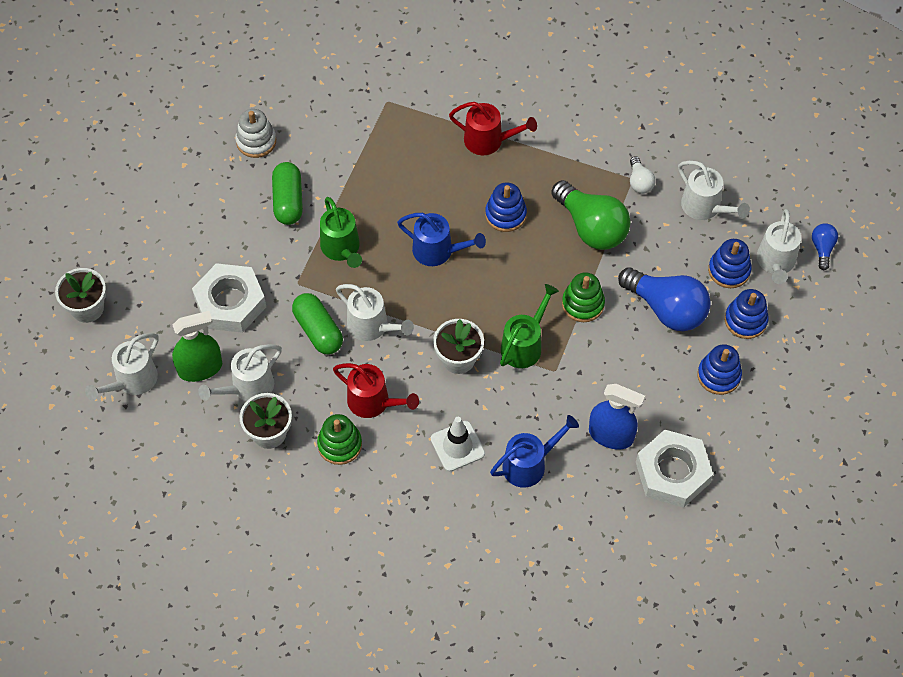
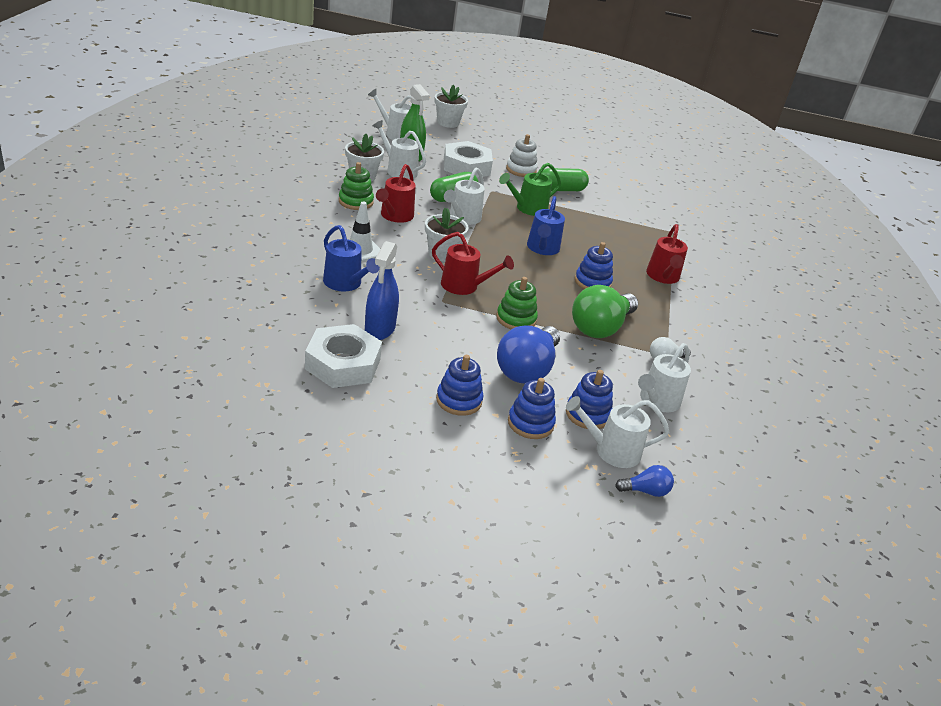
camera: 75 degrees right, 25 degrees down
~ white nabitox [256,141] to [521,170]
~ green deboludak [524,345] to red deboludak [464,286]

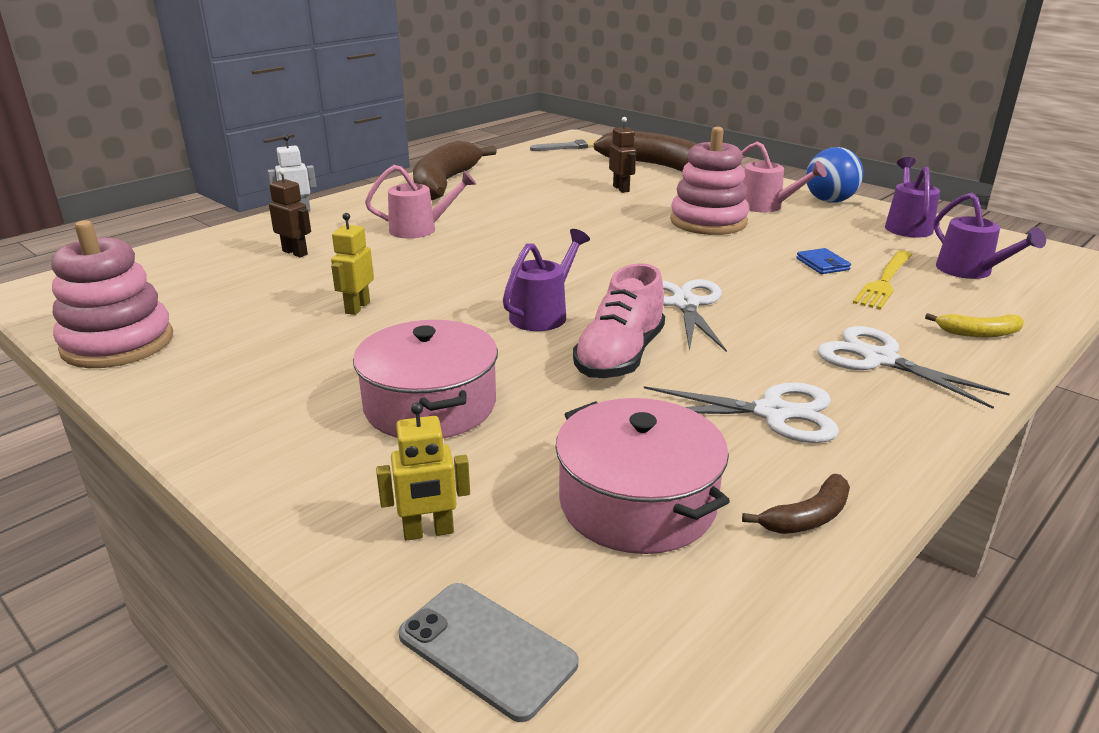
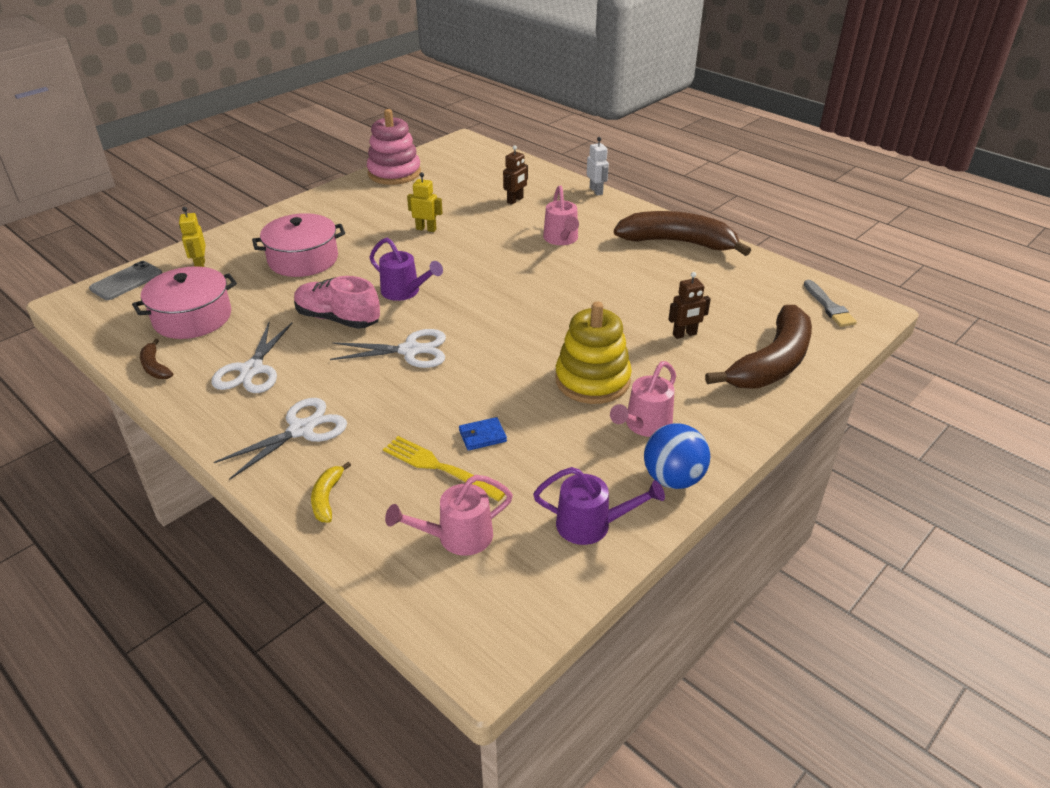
camera: 90 degrees right, 10 degrees up
~ pink nabitox [708,222] to yellow nabitox [592,380]
~ purple deboludak [970,272] to pink deboludak [456,537]

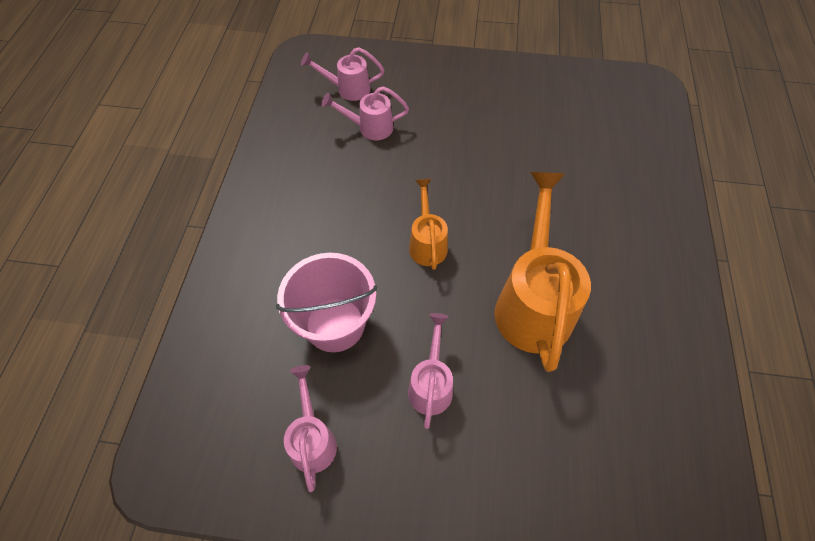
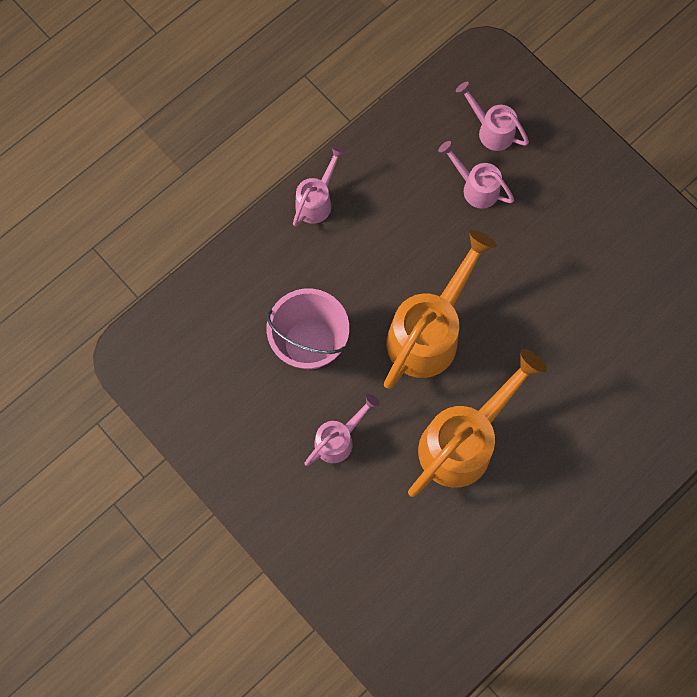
camera: 40 degrees right, 15 degrees up
~ pink deboludak [312,439] to [317,200]
~ orange deboludak [427,243] = [429,332] x1.90

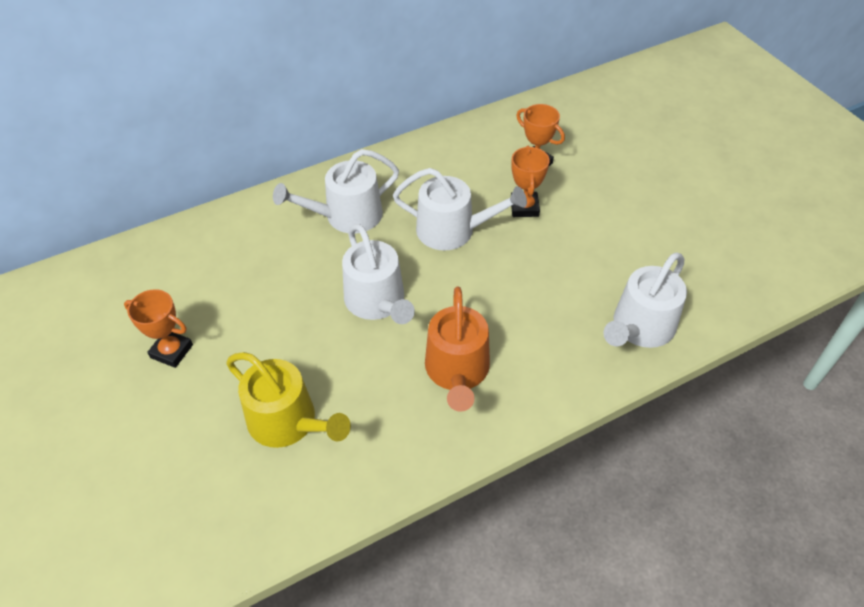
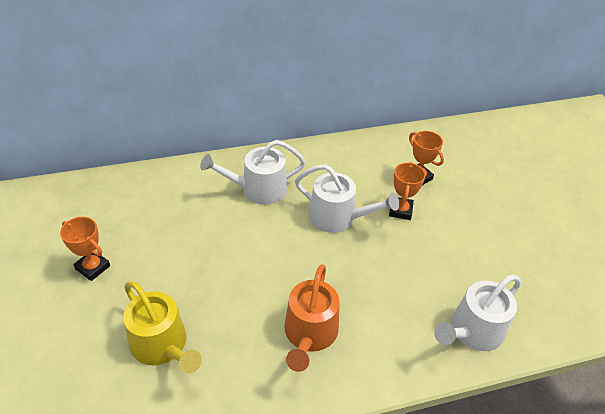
camera: 10 degrees right, 5 degrees down
- white deboludak [377,302]

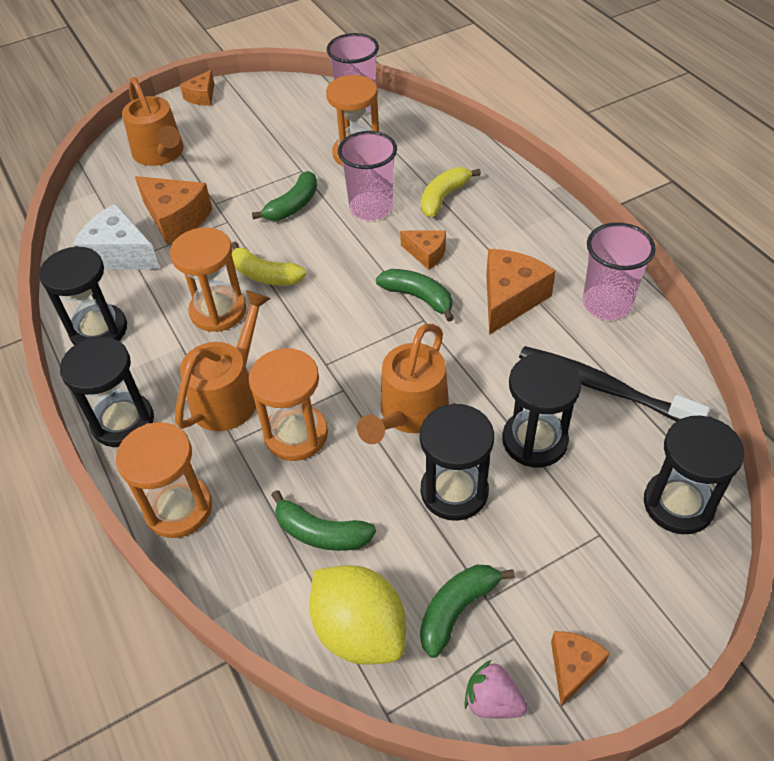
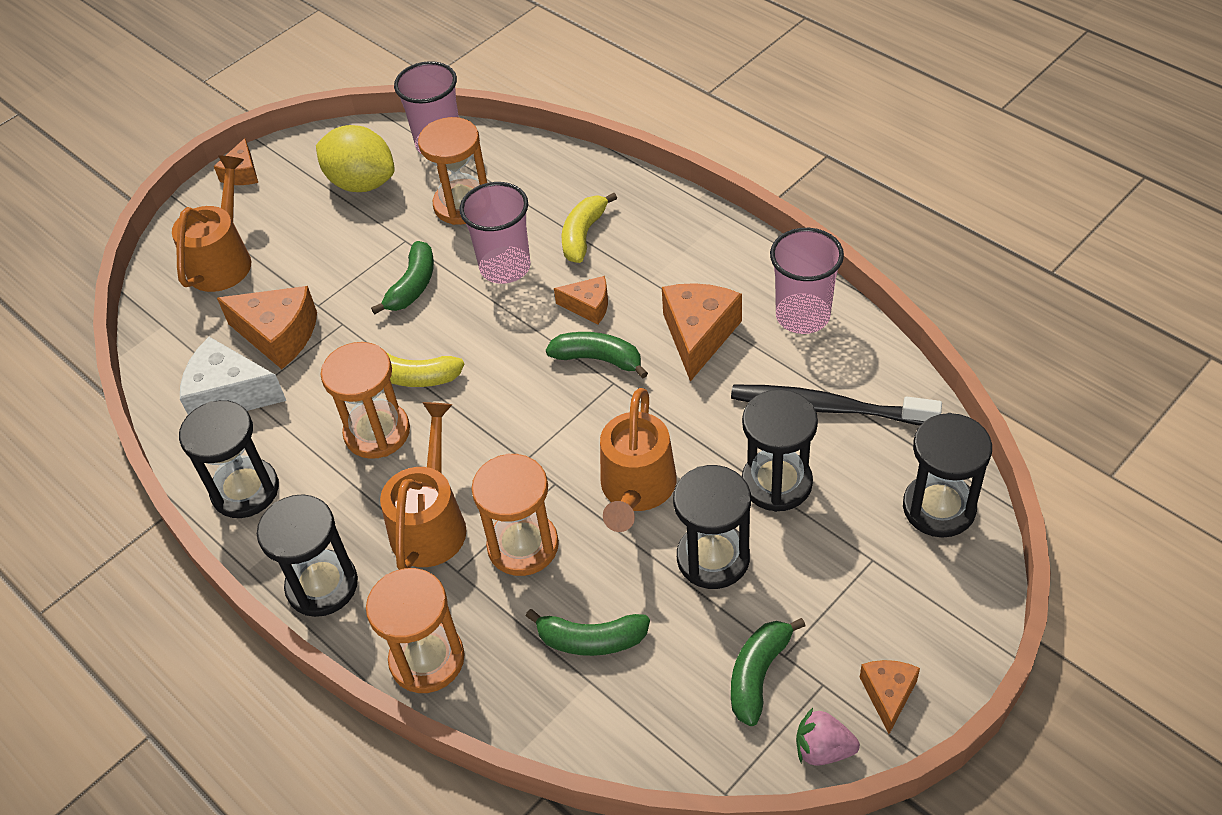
camera: 15 degrees left, 0 degrees up
~ orange deboludak [161,154] = [223,259] 120 degrees counterclockwise
~ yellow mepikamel [360,630] to [362,183]

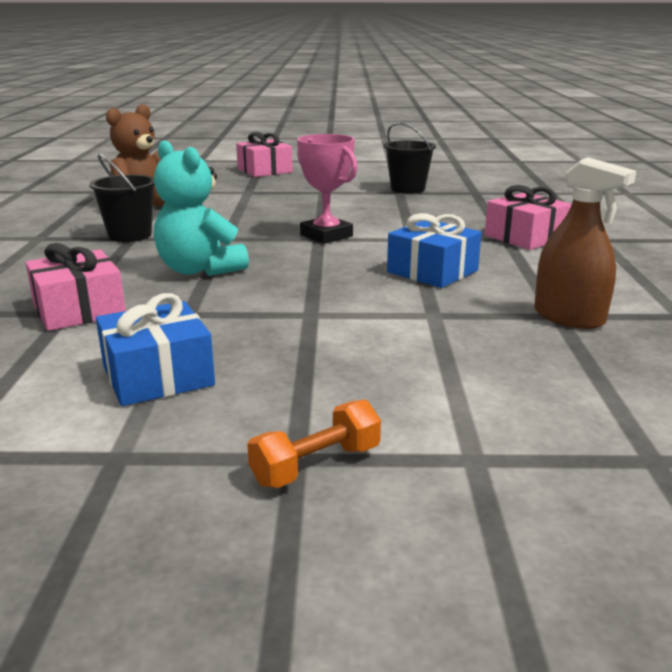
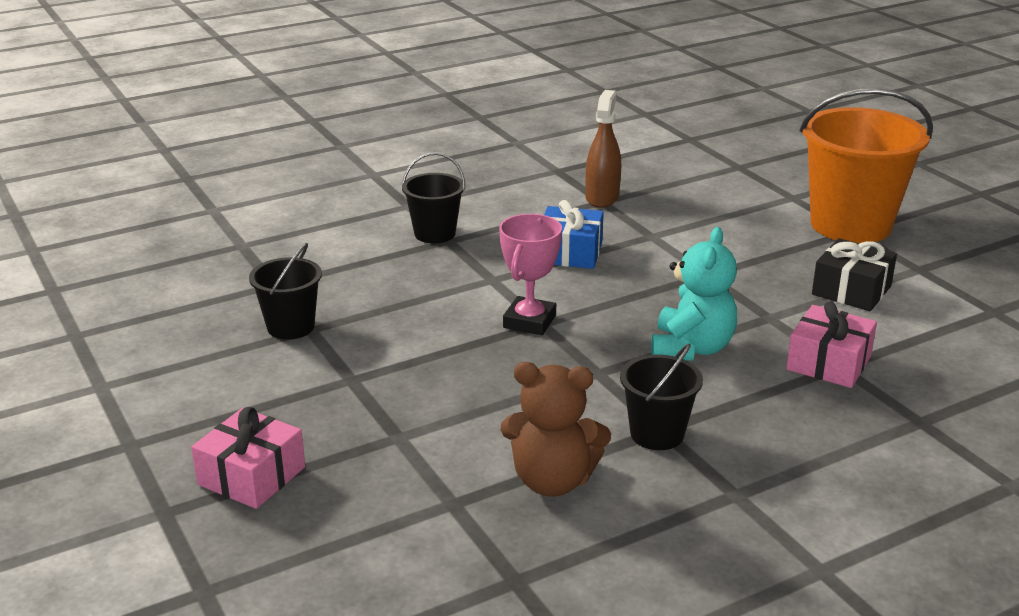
camera: 120 degrees left, 5 degrees up
~ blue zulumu [158,375] to black zulumu [851,290]
~ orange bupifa [316,465] to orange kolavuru [850,225]
~ pink zulumu [525,237] to black kolavuru [435,234]

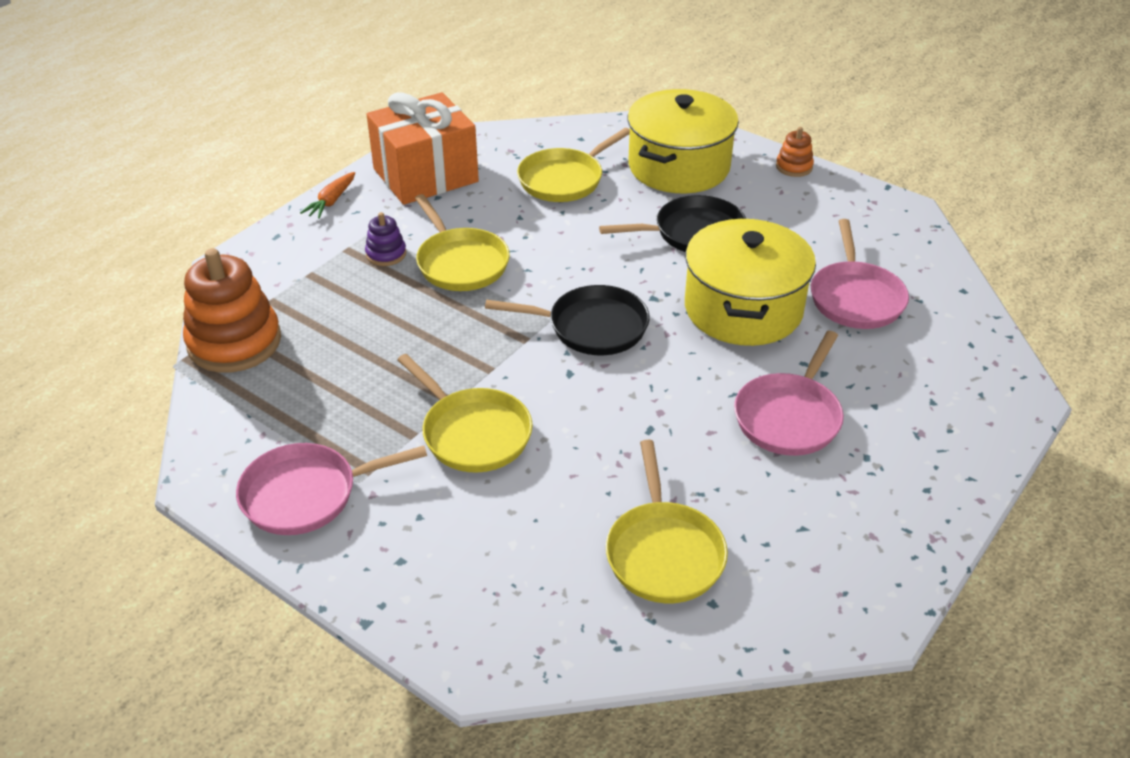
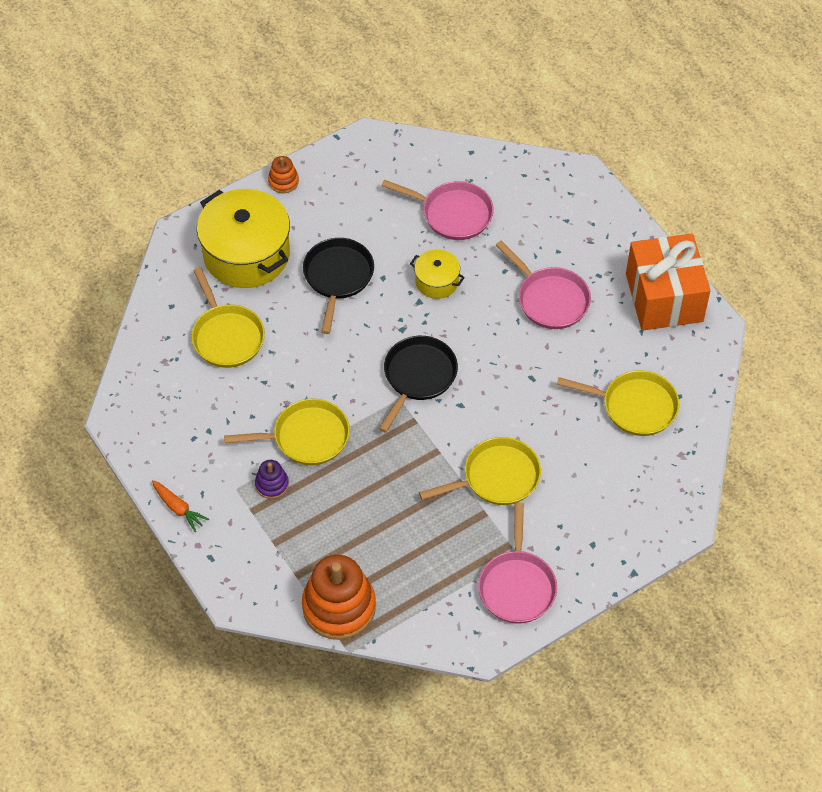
camera: 70 degrees left, 15 degrees up
~ orange zulumu [425,175] to [664,298]
~ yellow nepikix [743,309] = [437,281] x0.49

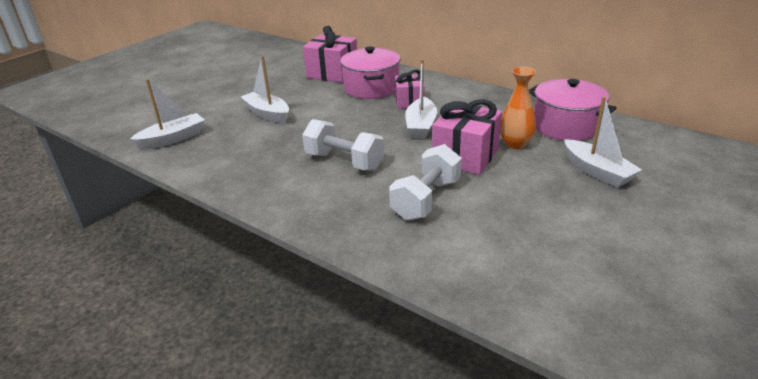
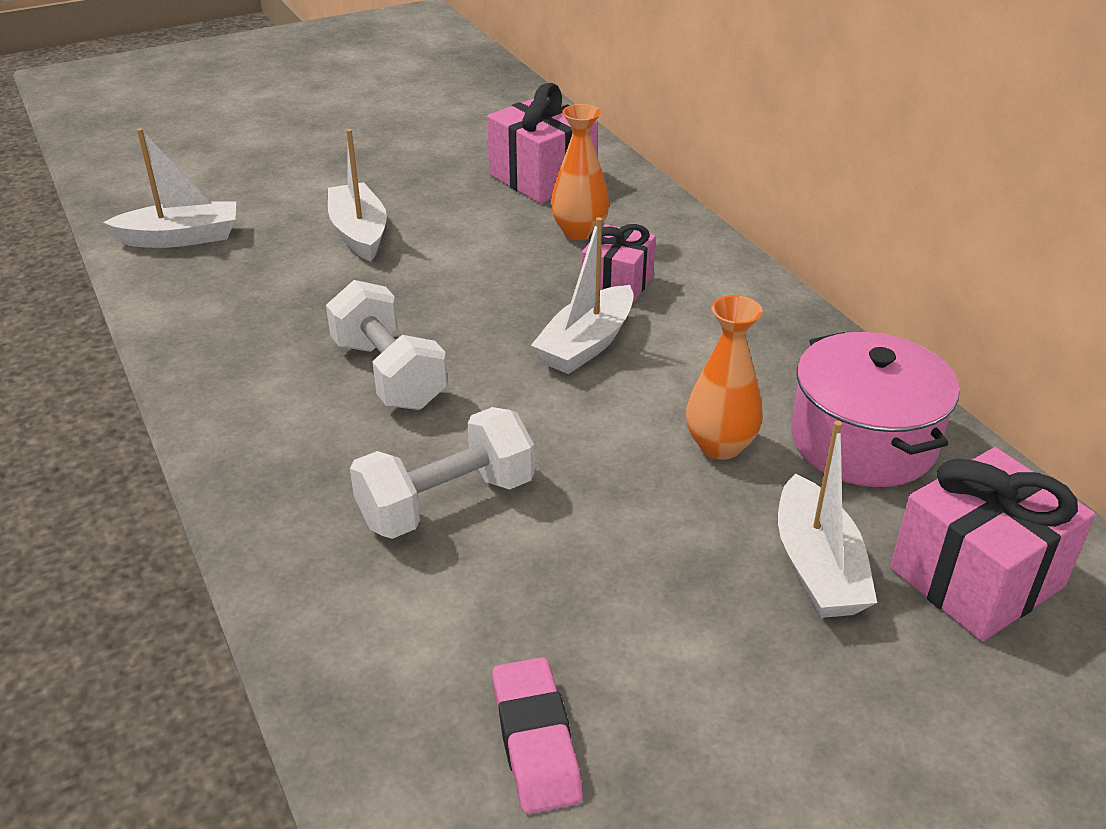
camera: 25 degrees right, 5 degrees up
~ pink nepikix [371,88] to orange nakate [579,232]
~ pink zulumu [465,156] to [976,577]
+ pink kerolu [535,740]

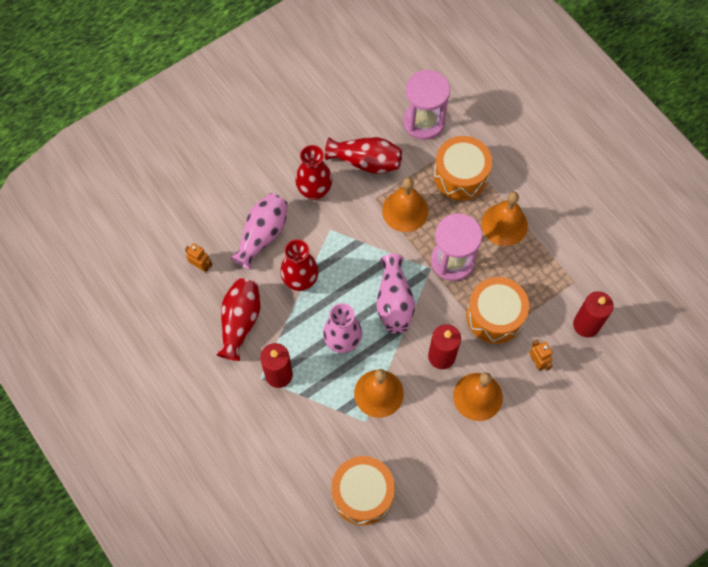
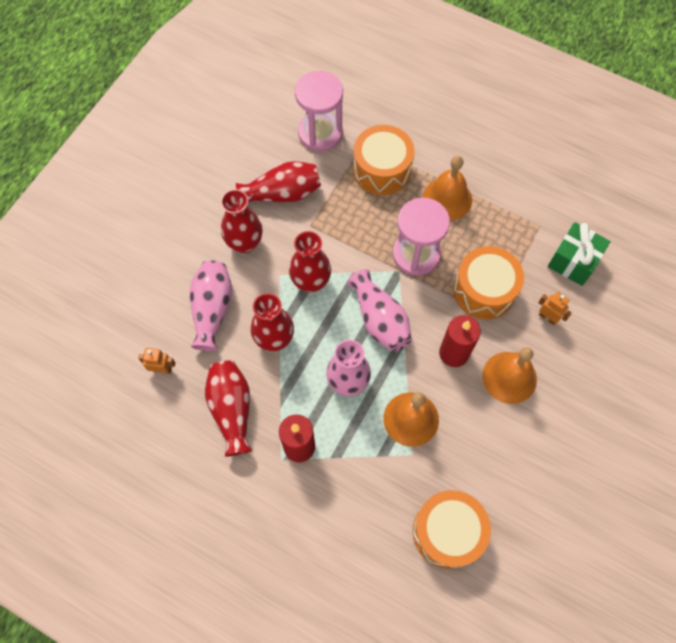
camera: 25 degrees left, 0 degrees up
- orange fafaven [405,211]
~ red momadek [586,325] to green zulumu [573,261]
+ red nakate [311,282]

